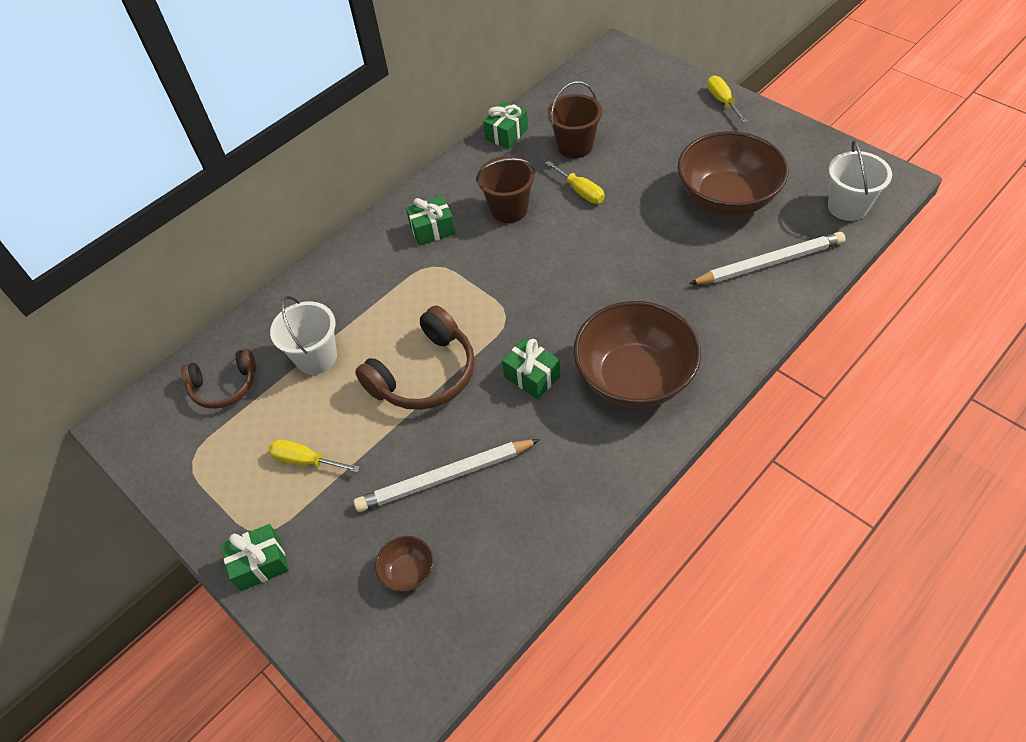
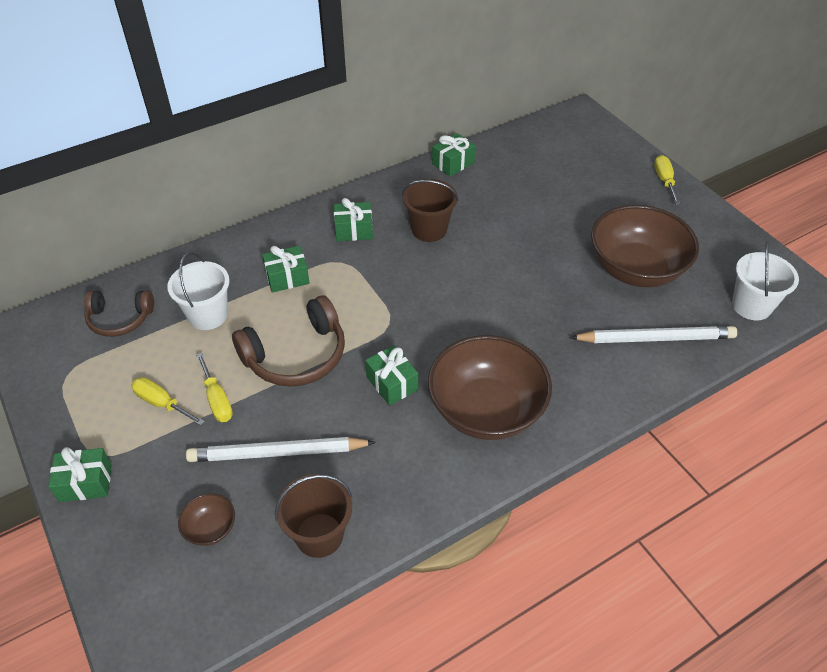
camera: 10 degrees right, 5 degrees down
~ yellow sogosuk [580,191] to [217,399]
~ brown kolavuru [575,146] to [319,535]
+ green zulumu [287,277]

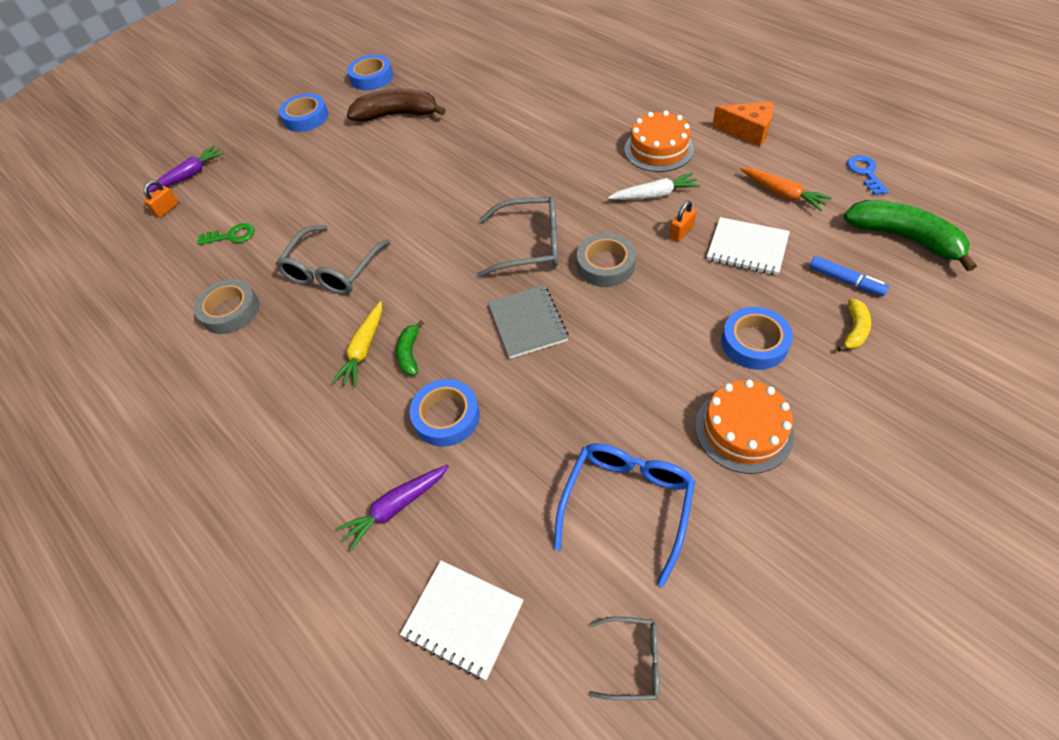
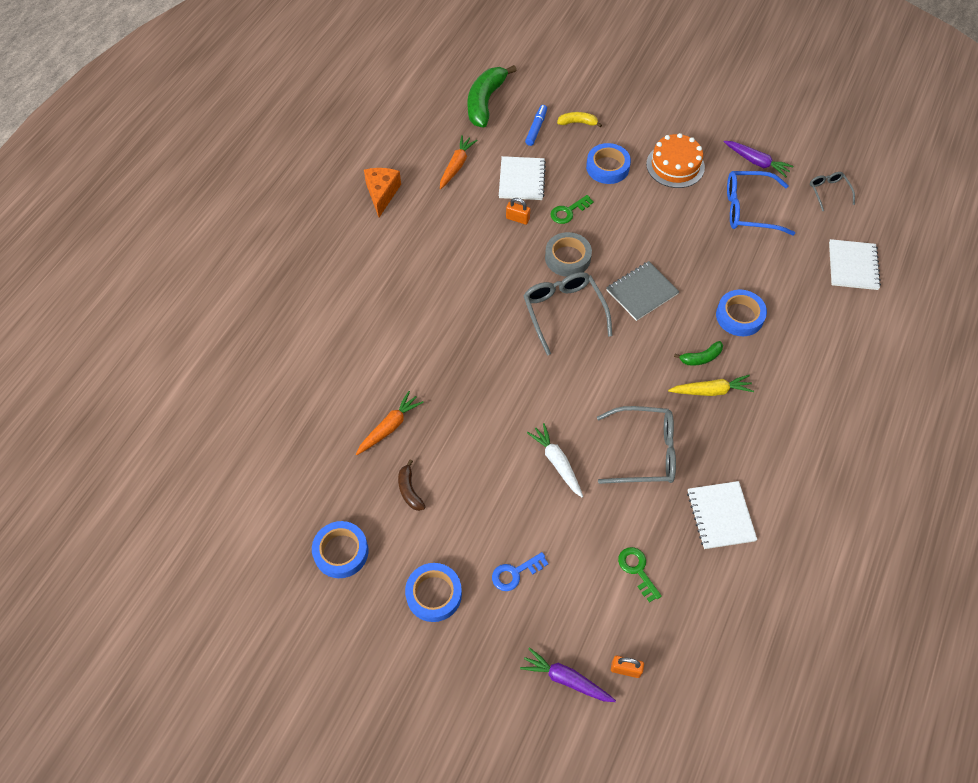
camera: 115 degrees left, 5 degrees up
~ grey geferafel [230,311] to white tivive [720,516]
~ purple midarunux [396,507] to [756,162]
~ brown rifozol [397,115] = [409,490] x0.50
~ white midarunux [654,195] to [557,463]
- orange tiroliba [658,149]
~ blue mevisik [865,173] to [515,573]
+ orange midarunux [389,427]
+ green mevisik [568,211]

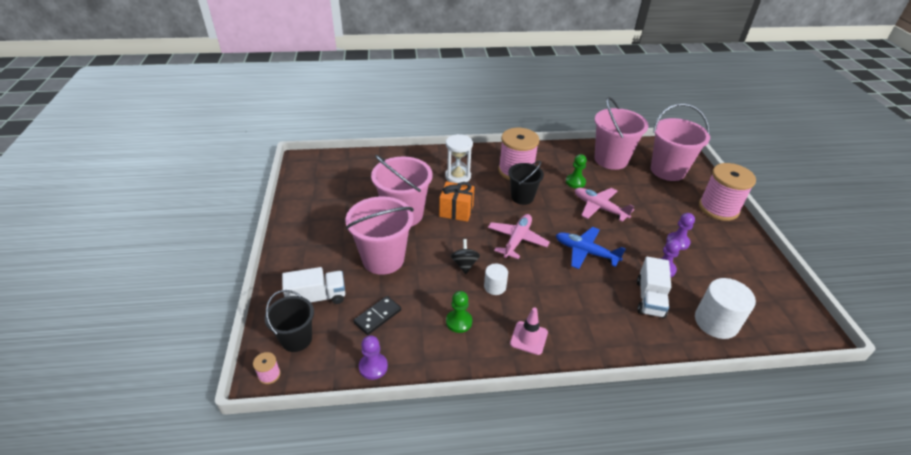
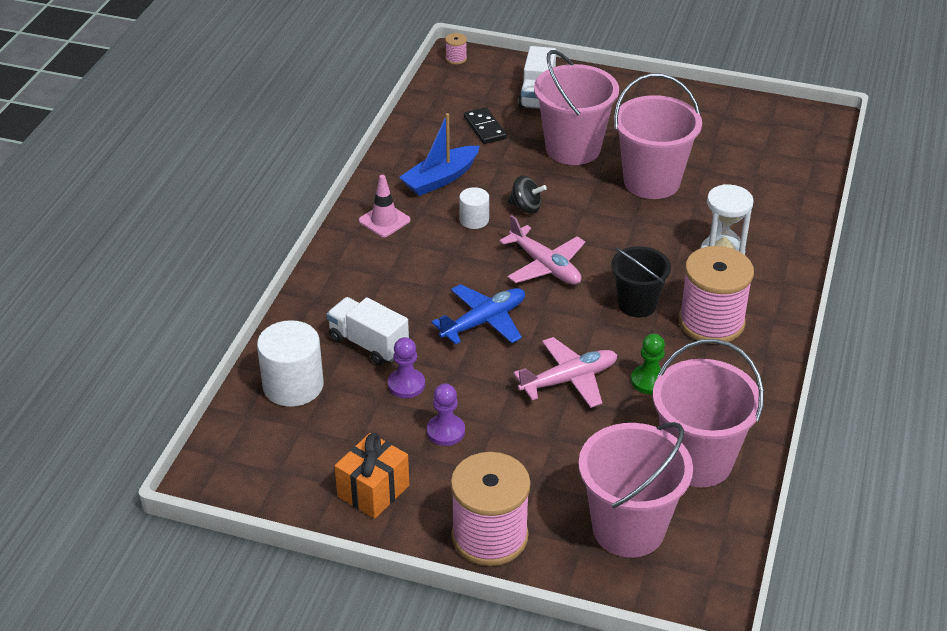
camera: 115 degrees right, 0 degrees up
- black kolavuru [296,339]
- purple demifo [373,367]
~ orange zulumu [456,211] to [373,491]
~ green demifo [459,322] to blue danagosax [440,179]

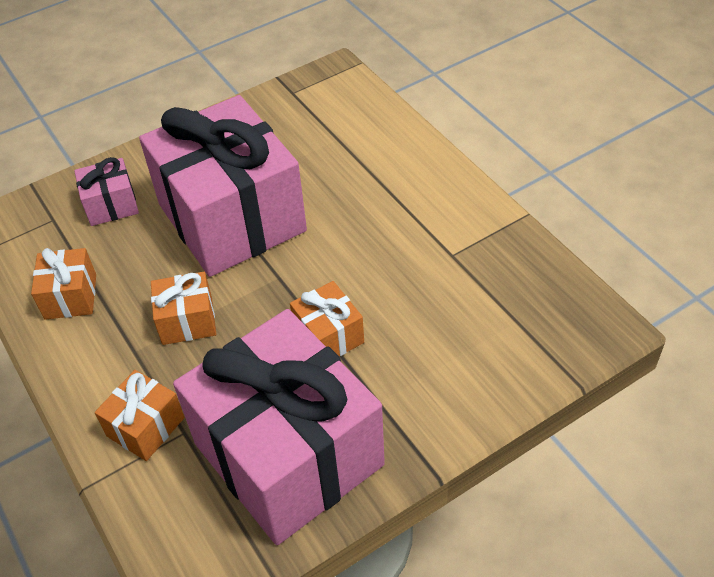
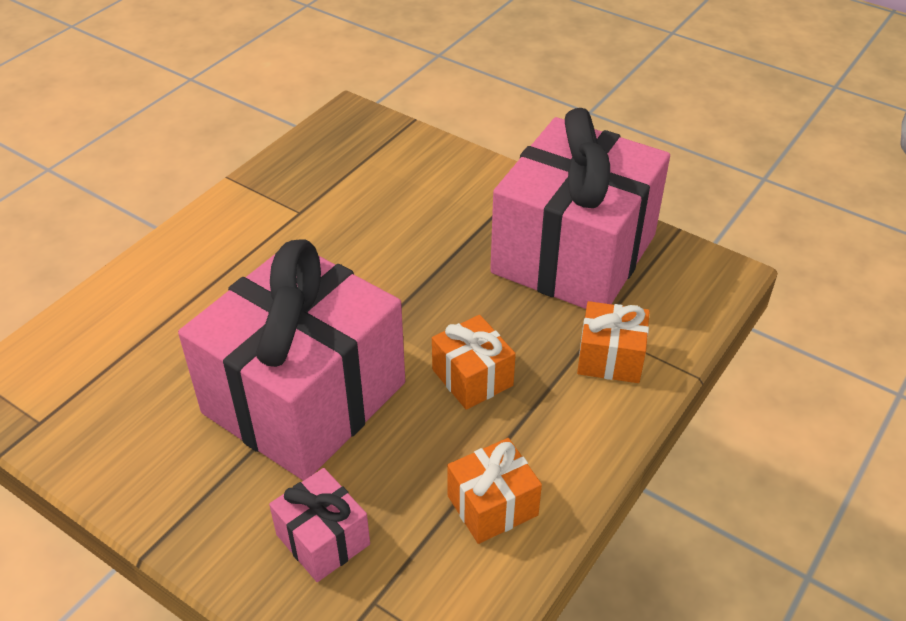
camera: 115 degrees left, 5 degrees down
- orange zulumu [328,336]

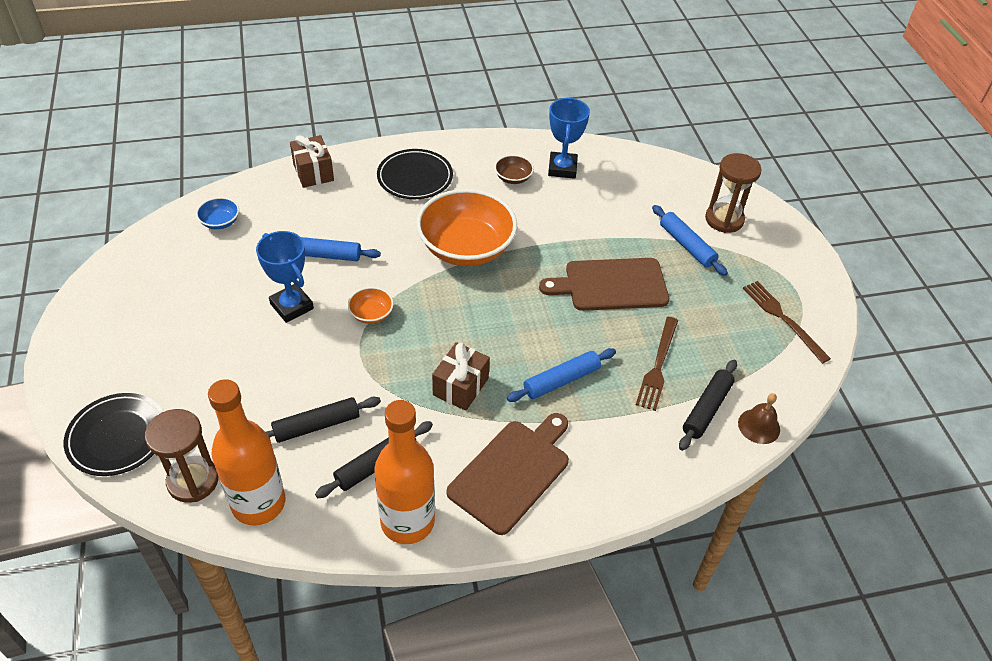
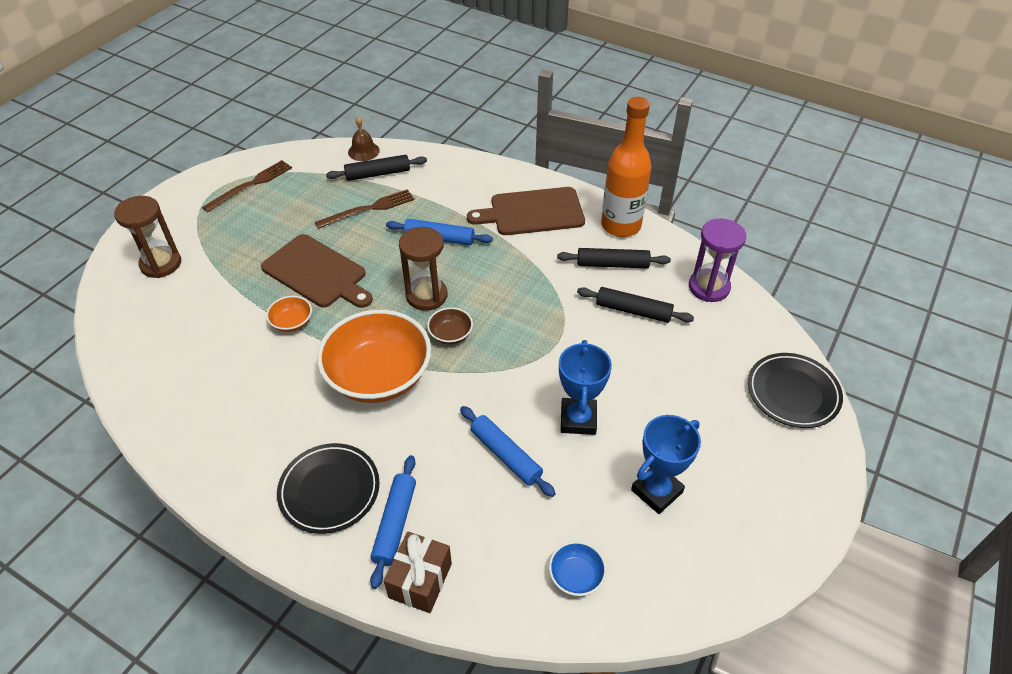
camera: 135 degrees left, 0 degrees up
~ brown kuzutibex [193,481] to [426,295]
~ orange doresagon [258,503] to purple kuzutibex [709,287]
~ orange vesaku [371,314] to [292,322]
- brown zulumu [460,386]
~ brown vesaku [513,178] to [450,334]
~ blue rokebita [562,168] to [657,491]
~ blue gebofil [686,245] to [395,524]
~ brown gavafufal [783,319] = [251,185] 150 degrees counterclockwise

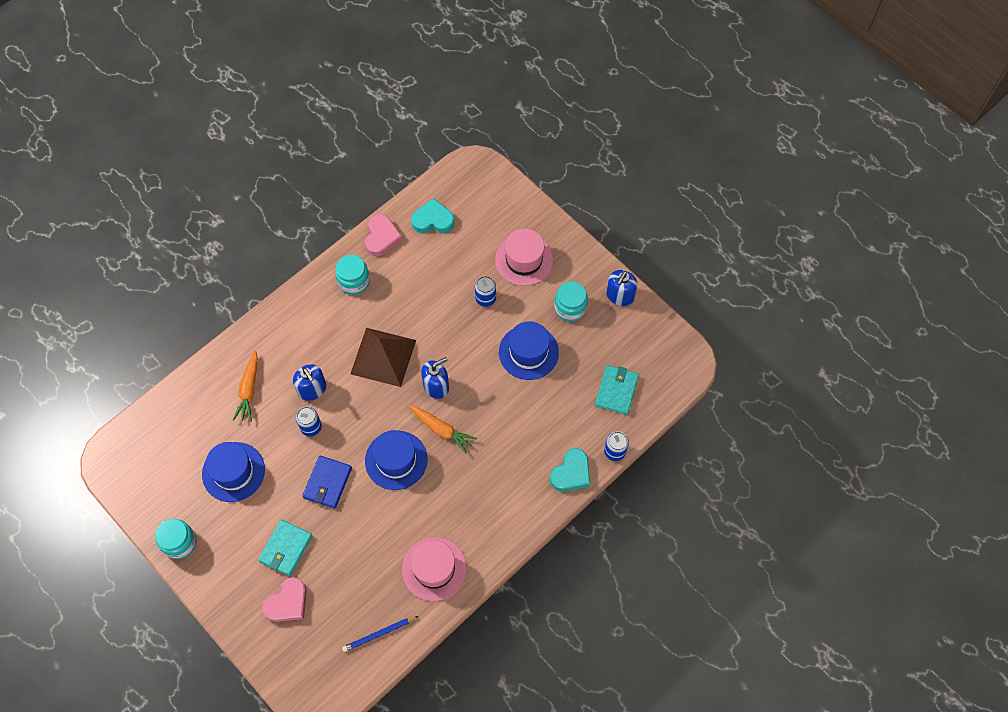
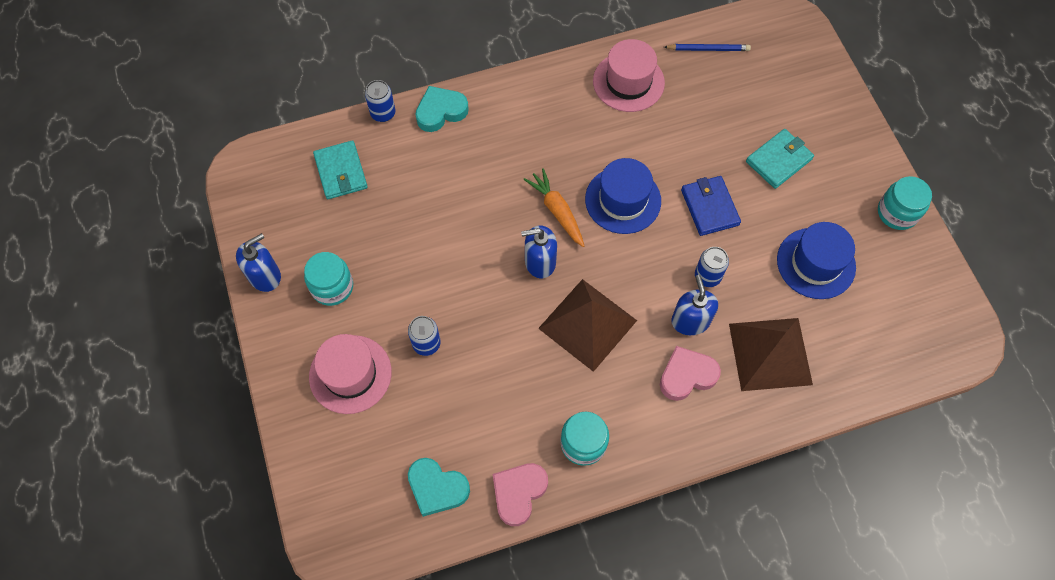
camera: 155 degrees left, 0 degrees up
~ orange midarunux [249,390] to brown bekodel [770,353]
~ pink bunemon [287,602] to [687,375]
~ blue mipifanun [327,483] = [709,207] 60 degrees counterclockwise
- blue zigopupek [528,352]
~ turquoise mipifanun [616,391] = [341,172] 60 degrees counterclockwise

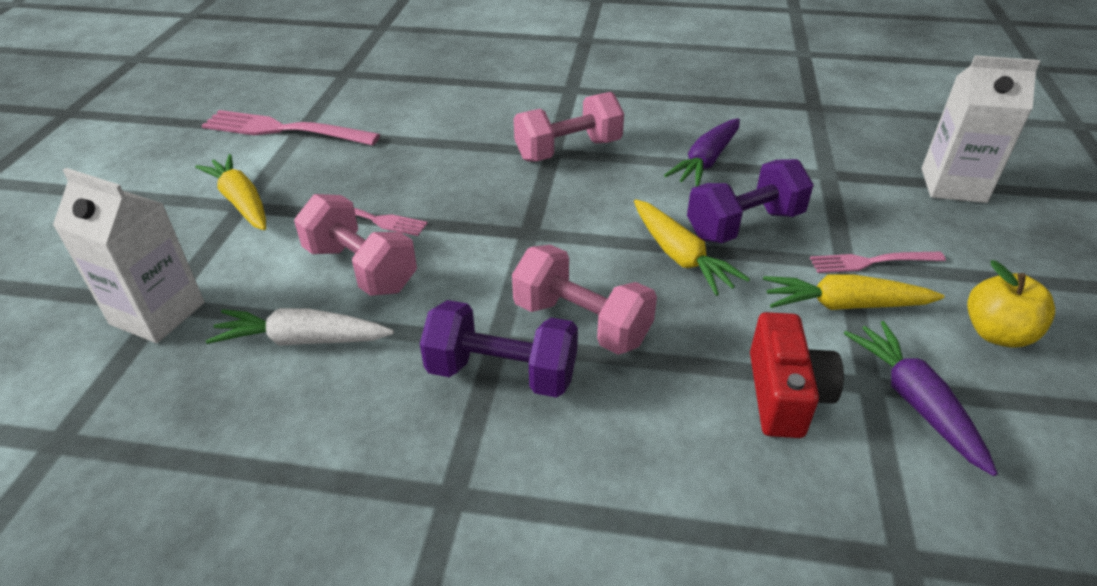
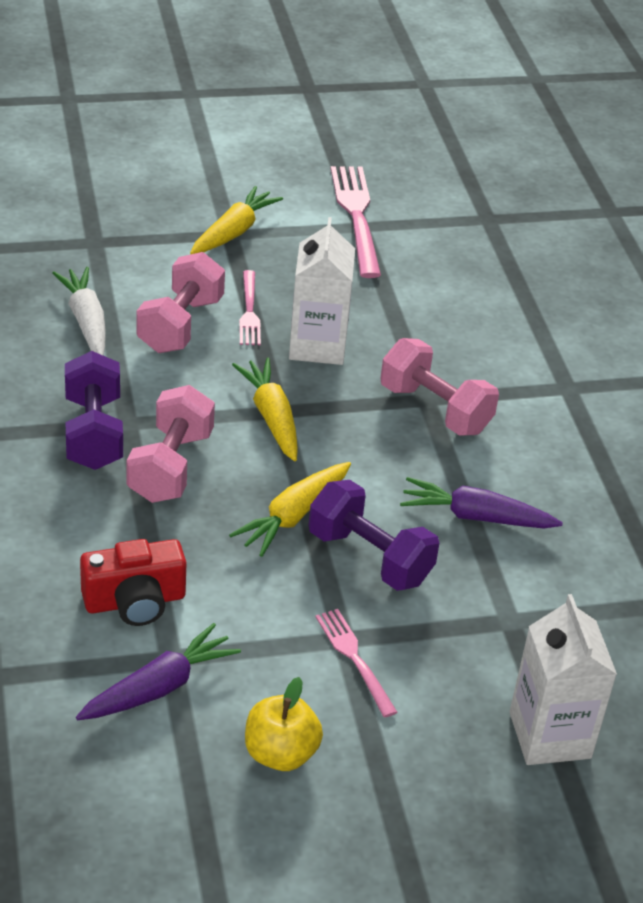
camera: 65 degrees right, 0 degrees up
~ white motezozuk [157,313] to [317,345]
~ yellow midarunux [844,305] to [271,417]

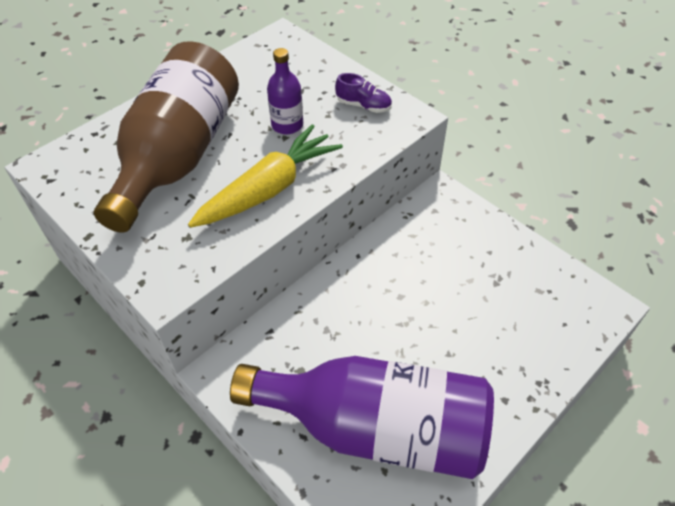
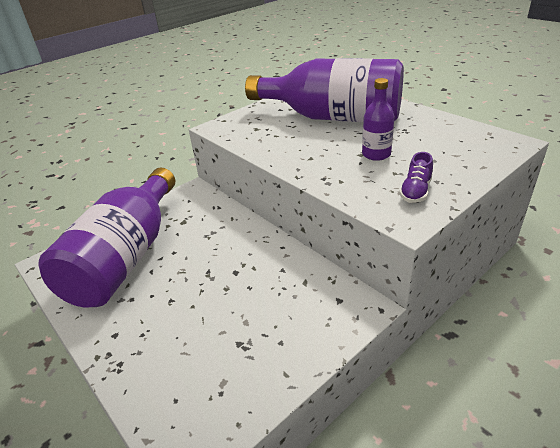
camera: 95 degrees right, 15 degrees down
~ brown doresagon [178,156] to purple doresagon [333,117]
- yellow midarunux [269,189]

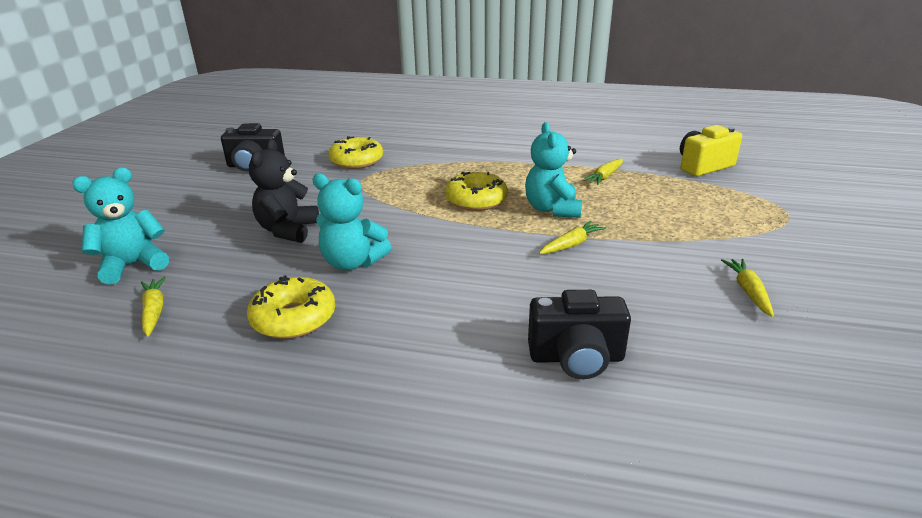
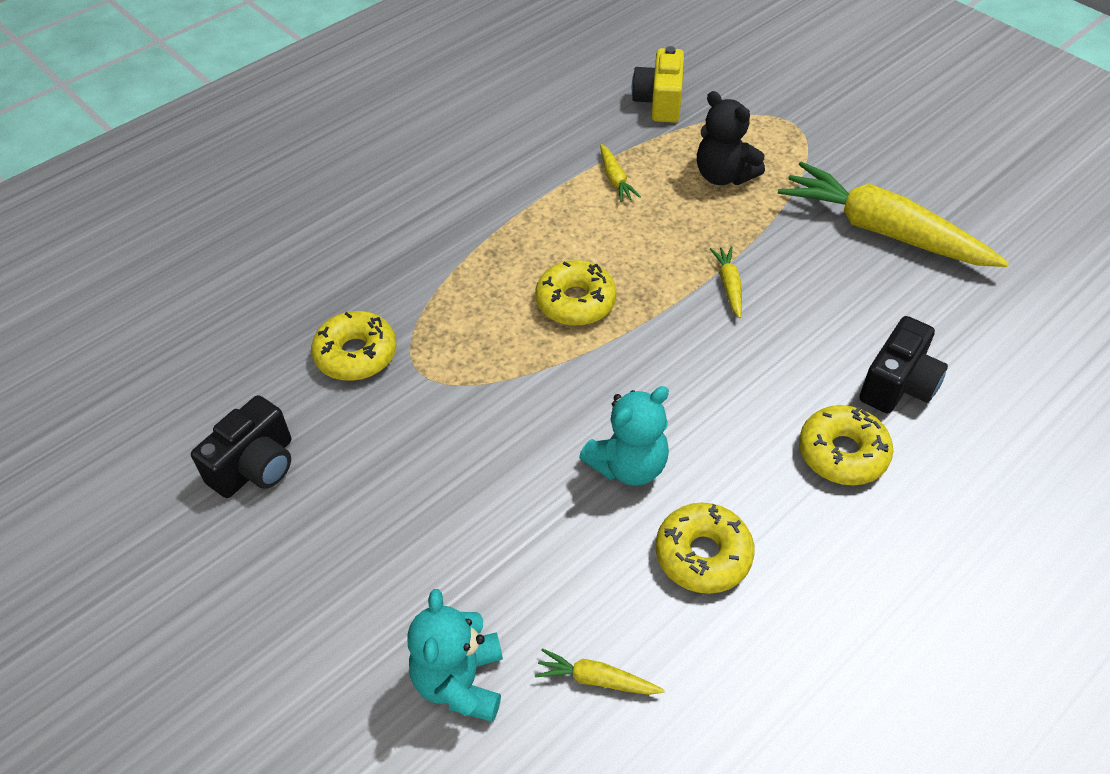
camera: 55 degrees left, 20 degrees up
~ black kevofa [288,230] to [723,176]
- turquoise kevofa [552,209]
~ yellow midarunux [748,291] = [883,231] x2.46
+ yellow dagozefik [842,453]

